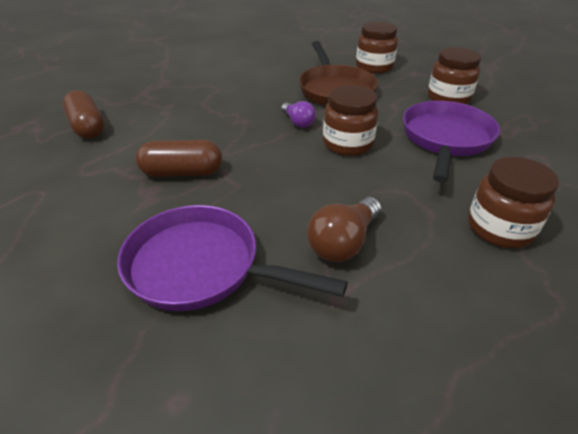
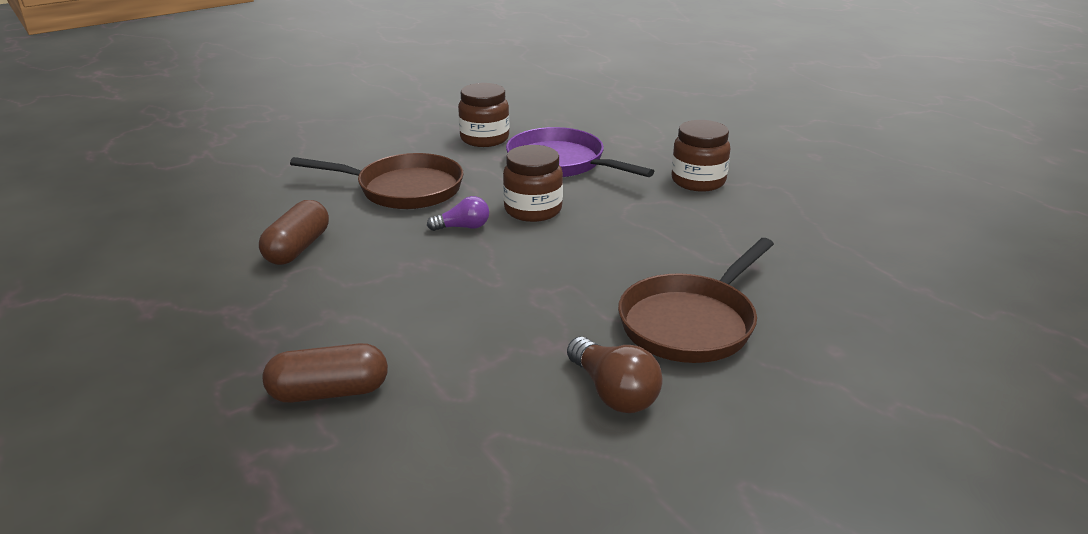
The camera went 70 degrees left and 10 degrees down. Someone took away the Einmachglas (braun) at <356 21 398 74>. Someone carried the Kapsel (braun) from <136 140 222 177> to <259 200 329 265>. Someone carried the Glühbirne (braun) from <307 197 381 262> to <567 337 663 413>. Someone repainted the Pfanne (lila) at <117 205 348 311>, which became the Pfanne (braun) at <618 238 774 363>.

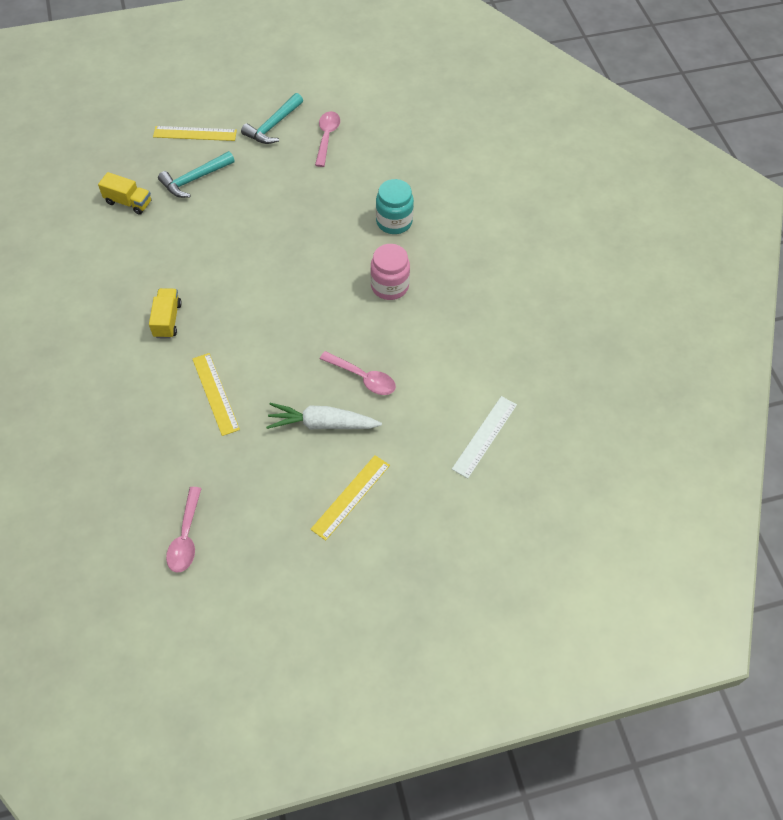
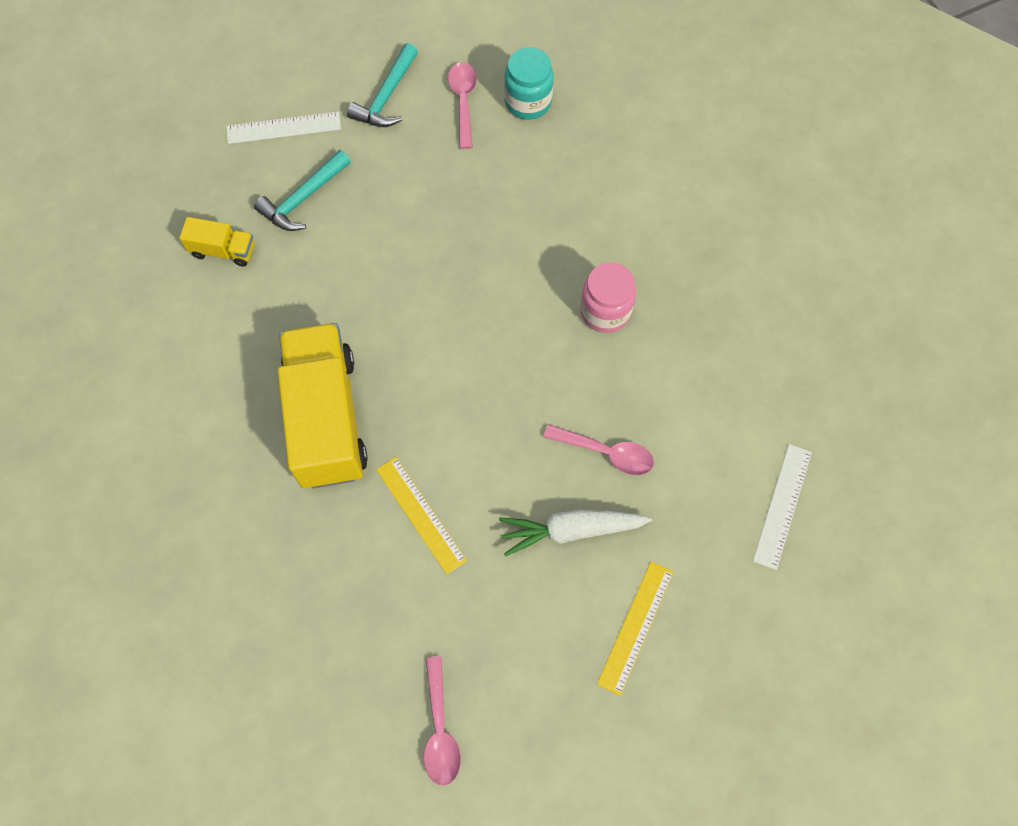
The camera went 10 degrees left and 10 degrees up. Someone carried the Einmachglas (türkis) from <376 179 414 234> to <504 47 553 119>. Someone repainted the Lineal (gelb) at <153 126 237 141>, which became the Lineal (weiß) at <227 112 341 144>. Someone scaled the Lastwagen (gelb) at <149 288 182 339> by 2.22.

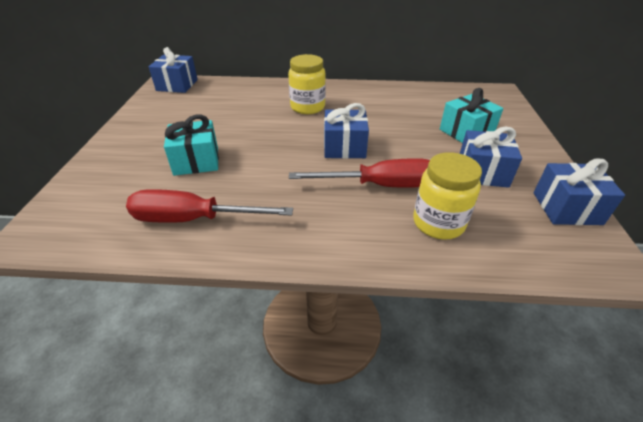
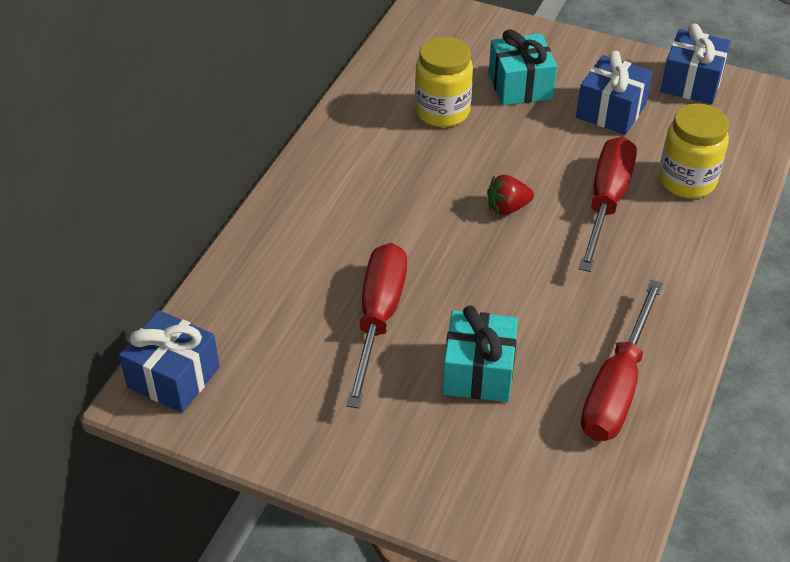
The camera went 70 degrees left and 5 degrees up. Someone put down the Schraubenzieher (rot) at <346 243 407 408>. Someone carried the Einmachglas (gelb) from <288 54 326 114> to <415 37 473 127>. Someone swapped the Geschenk (blau) at <324 103 369 159> for the Erdbeere (rot) at <487 175 534 215>.

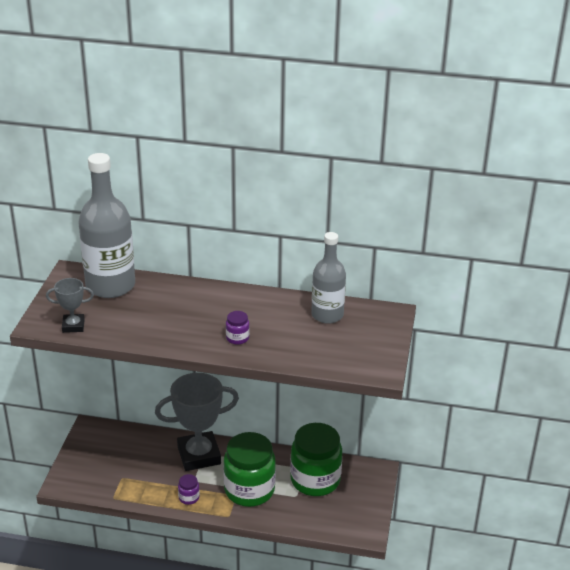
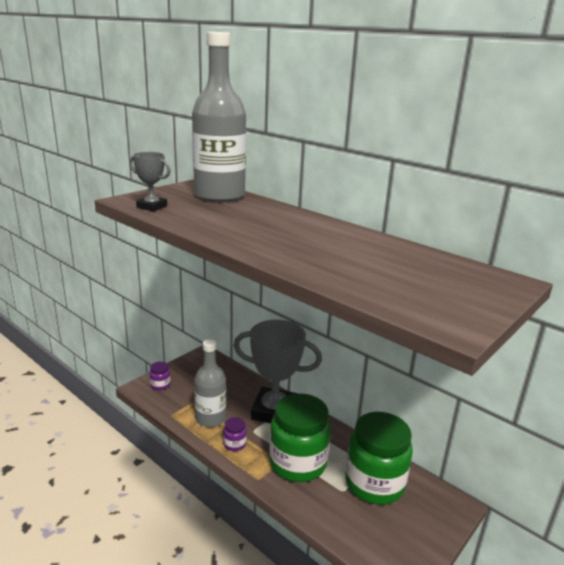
The camera went 30 degrees right and 10 degrees down. Someone carried the Einmachglas (lila) from <226 311 250 345> to <149 362 171 390>. Someone carried the Flasche (grau) from <311 232 346 324> to <194 339 226 427>.

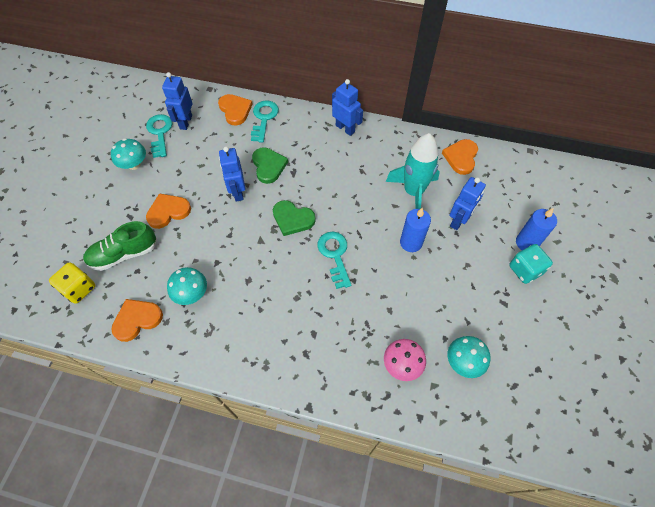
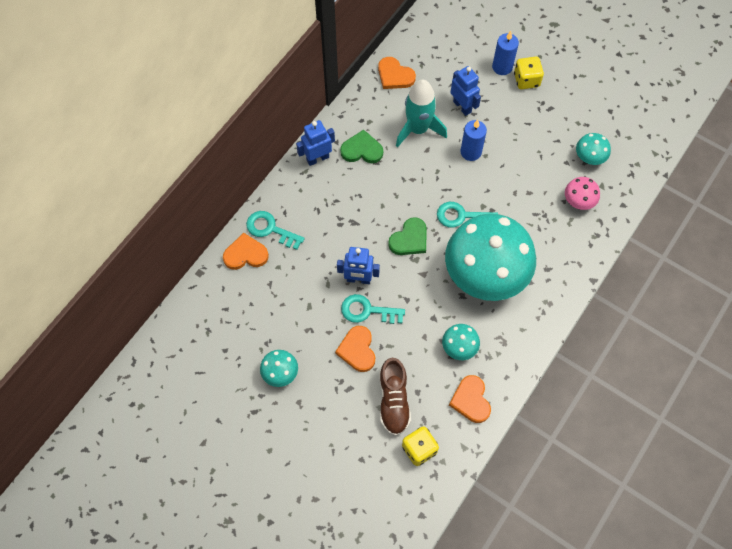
The camera went 70 degrees left and 5 degrees up. Someone took away the Roboter (blau) at <162 72 193 130>. Someone put down the Pilz (türkis) at <445 214 536 301>. Someone carried the Schlüssel (türkis) from <146 114 173 158> to <341 294 405 324>. Someone carried the Herz (grün) from <252 147 288 184> to <340 130 383 163>. Someone repainted the Schuh (grün) at <83 221 157 271>, which became the Schuh (braun) at <379 358 411 436>. Someone repainted the Spielwürfel (türkis) at <509 244 553 284>, which became the Spielwürfel (gelb) at <514 57 544 89>.

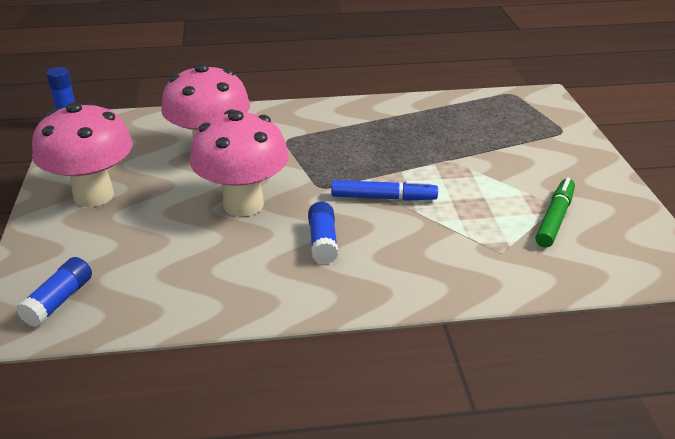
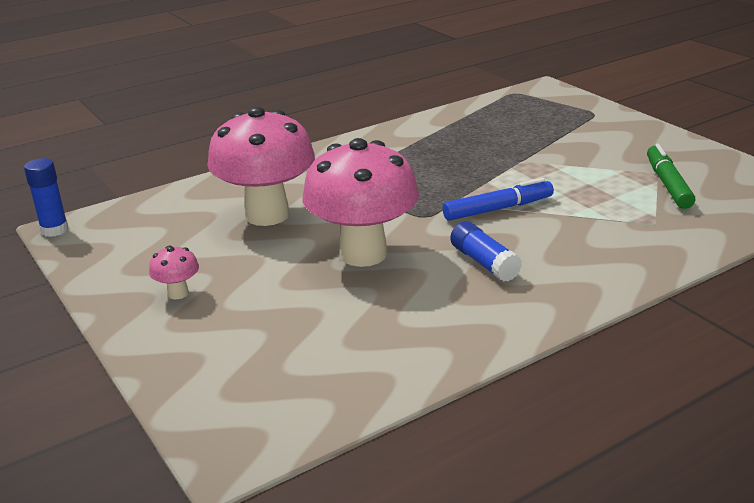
The camera went 25 degrees left and 5 degrees down. Someone took away the Klebestift (blau) at <16 257 92 327>. Someone scaled the Pilz (rosa) at <32 101 133 207> by 0.41.

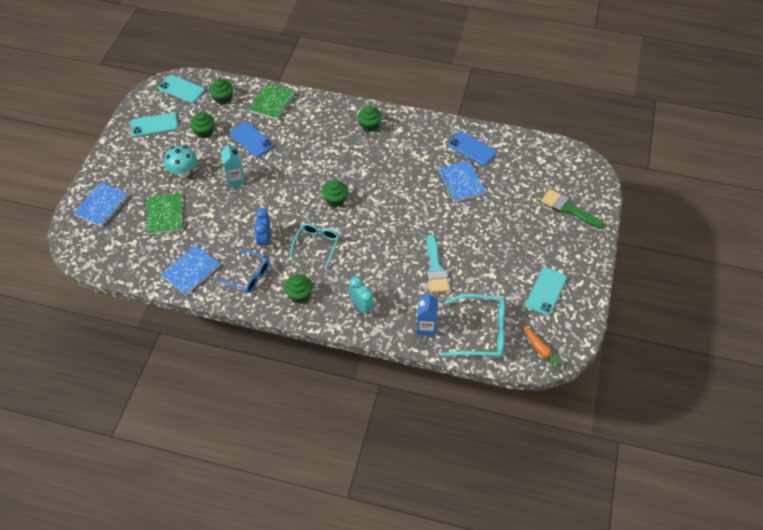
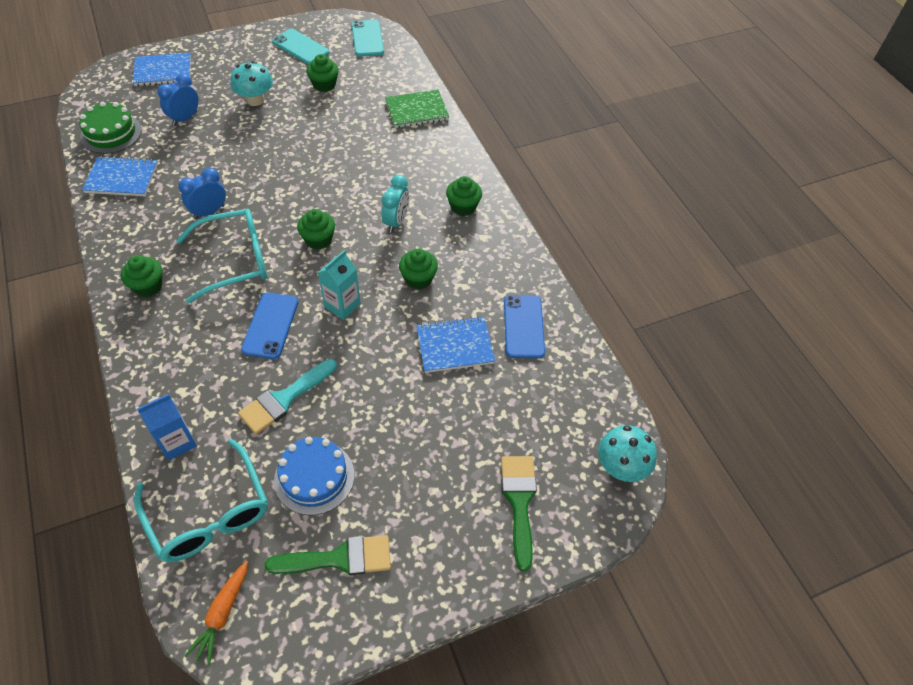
The camera went 50 degrees right and 0 degrees up. Someone took away the Brille (blau) at <217 250 270 293>. Someone put down the Kuchen (grün) at <79 102 142 154>. Someone put down the Kuchen (blau) at <274 437 354 515>. Someone put down the Pilz (türkis) at <598 425 657 482>. Someone carried the Muffin (grün) from <209 78 233 104> to <399 249 438 289>. Someone carried the Getränkekarton (türkis) from <221 142 245 188> to <318 250 361 320>. Someone carried the Handy (blau) from <229 122 274 157> to <241 293 298 359>. Someone carried the Wecker (türkis) from <349 276 375 316> to <382 175 409 233>. Someone swapped the Notizbuch (grün) at <145 193 183 235> for the Wecker (blau) at <157 73 199 126>. Someone swapped the Handy (türkis) at <526 267 567 316> for the Pinsel (grün) at <265 535 391 575>. Someone rotated the Notizbuch (blau) at <438 160 485 202> by 45 degrees clockwise. Someone scaled the Brille (türkis) at <290 223 339 268> by 1.51.

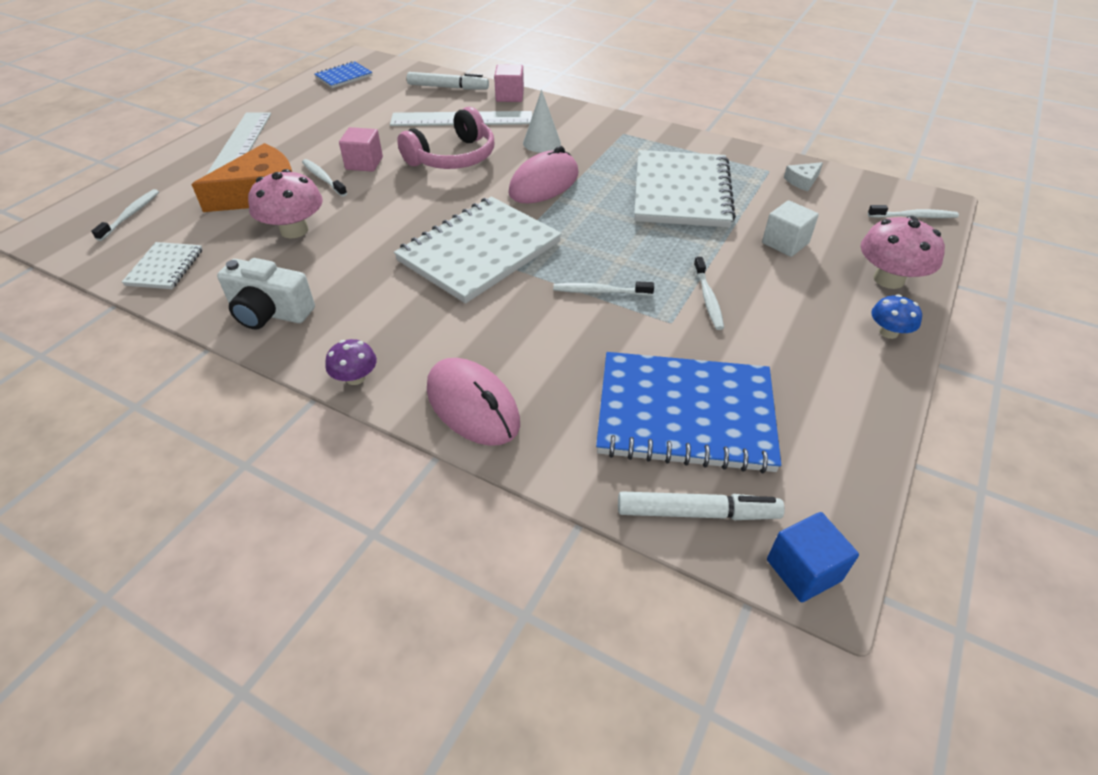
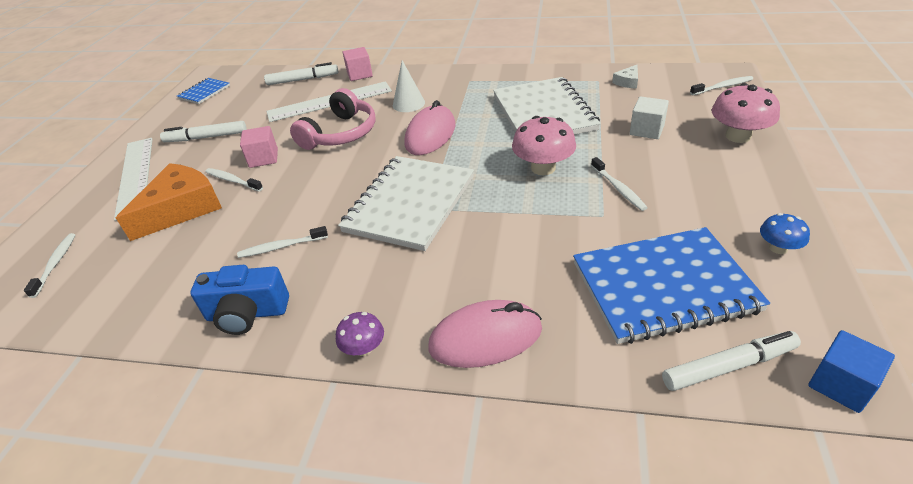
The camera went 15 degrees left and 5 degrees down. Someone took away the Notizbuch (weiß) at <122 242 203 289>. Someone put down the Filzstift (weiß) at <160 121 247 142>. Someone carried the Pilz (rosa) from <248 169 323 238> to <512 116 576 175>. Someone carried the Zahnbürste (weiß) from <553 281 654 296> to <237 226 328 258>. Someone carried the Pilz (blau) from <871 294 922 339> to <760 213 810 254>. Someone repainted the Kamera (weiß) at <217 258 315 330>, which became the Kamera (blau) at <191 265 289 335>. Someone rotated the Computermaus (rosa) at <427 358 520 446> by 45 degrees counterclockwise.

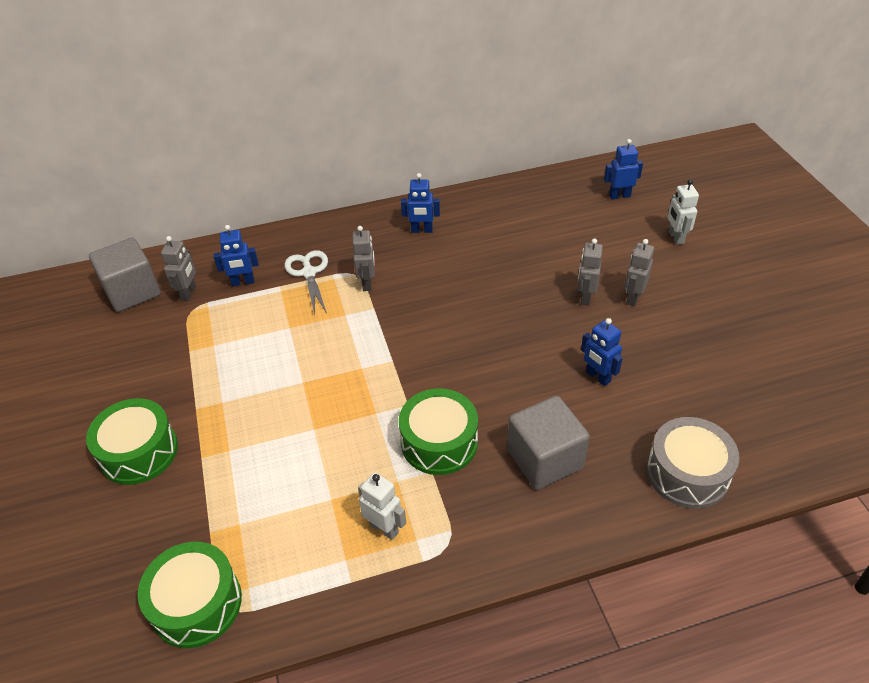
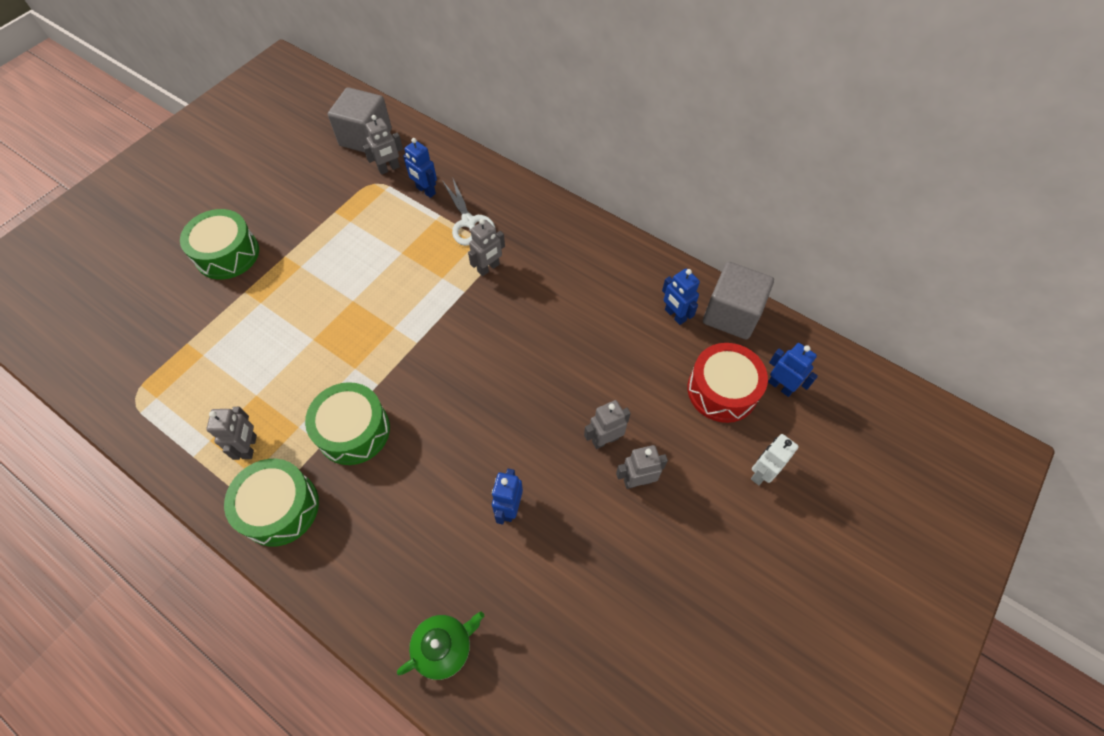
The camera went 50 degrees right and 15 degrees up. Someone put down the Trommel (rot) at <688 343 768 423>. Someone carried the Trommel (grün) from <138 542 242 648> to <224 459 319 547>. Someone carried the Roboter (blau) from <401 173 440 233> to <662 268 700 325>. Someone carried the Kubus (grau) from <507 396 590 490> to <703 262 774 340>. Someone swapped the Trommel (grau) at <647 417 740 509> for the Teekanne (grün) at <397 612 484 680>. Someone repainted the Roboter (weiß) at <358 472 406 540>, which became the Roboter (grau) at <206 407 257 460>. Someone rotated the Schere (weiß) at <284 250 328 314> by 120 degrees clockwise.

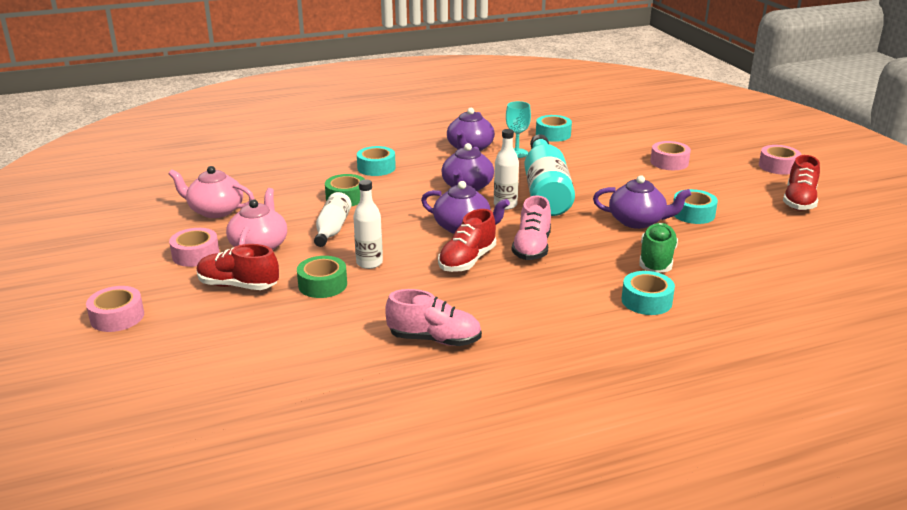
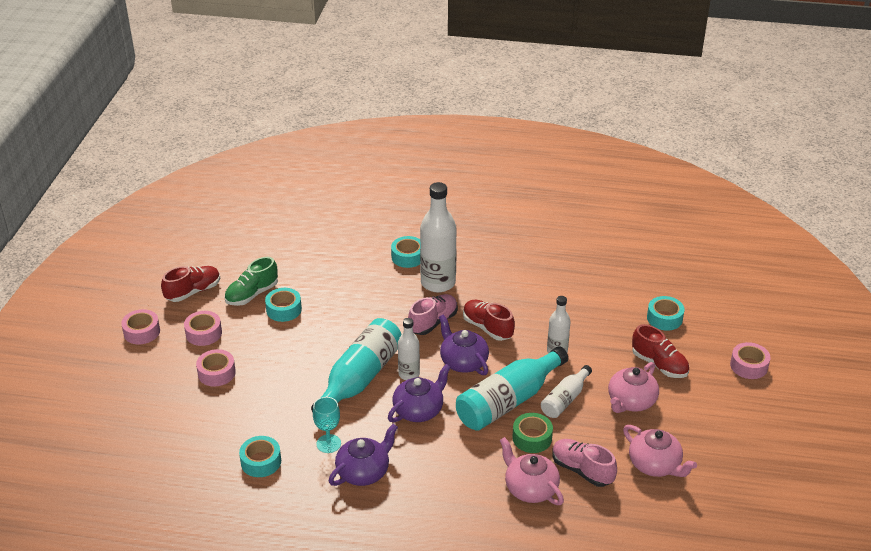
The camera went 150 degrees left and 10 degrees up. Someone took away the Klebeband (grün) at <297 256 347 298>. Someone took away the Teekanne (lila) at <593 175 692 229>. Someone put down the Flasche (weiß) at <420 182 457 293>. Someone put down the Flasche (türkis) at <456 346 568 431>. Someone put down the Teekanne (rosa) at <500 437 564 505>. Someone carried the Klebeband (rosa) from <169 228 219 267> to <184 311 222 346>. Someone carried the Klebeband (türkis) from <357 146 396 176> to <647 296 684 331>. Someone carried the Schuh (rosa) from <385 289 482 346> to <552 439 617 487>. Someone carried the Schuh (grün) from <639 223 678 273> to <224 257 278 306>. Someone rotated the Schuh (rot) at <438 209 496 272> by 105 degrees counterclockwise.

